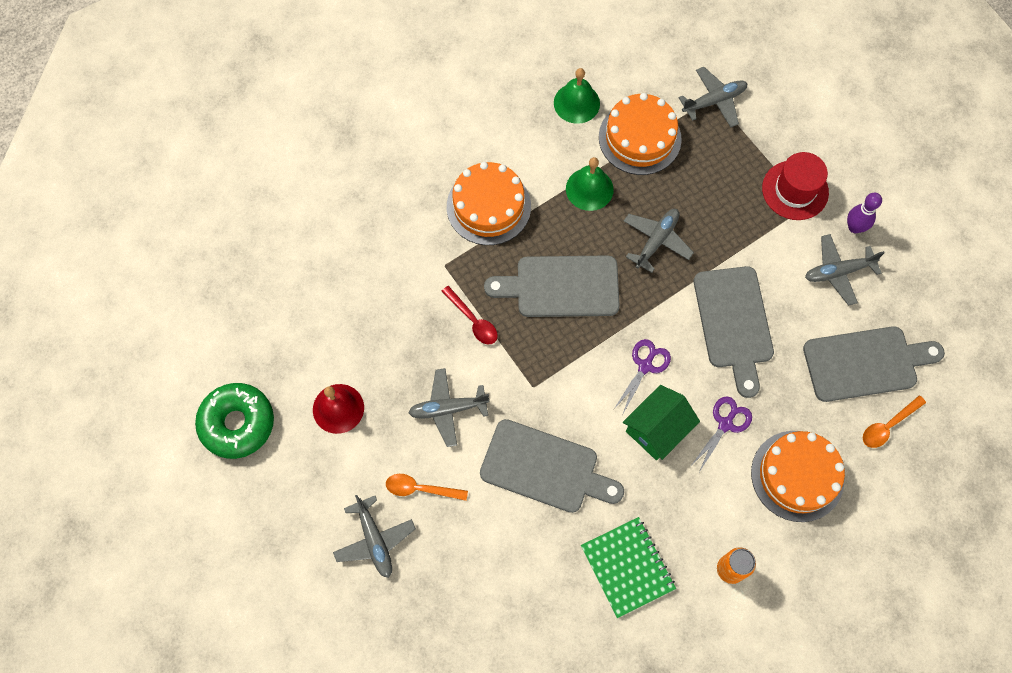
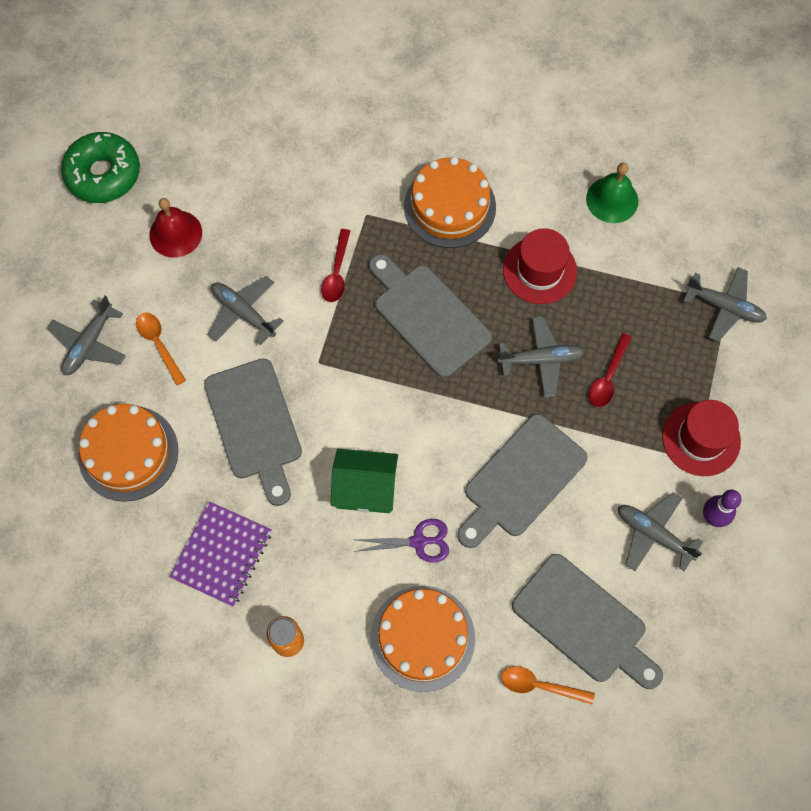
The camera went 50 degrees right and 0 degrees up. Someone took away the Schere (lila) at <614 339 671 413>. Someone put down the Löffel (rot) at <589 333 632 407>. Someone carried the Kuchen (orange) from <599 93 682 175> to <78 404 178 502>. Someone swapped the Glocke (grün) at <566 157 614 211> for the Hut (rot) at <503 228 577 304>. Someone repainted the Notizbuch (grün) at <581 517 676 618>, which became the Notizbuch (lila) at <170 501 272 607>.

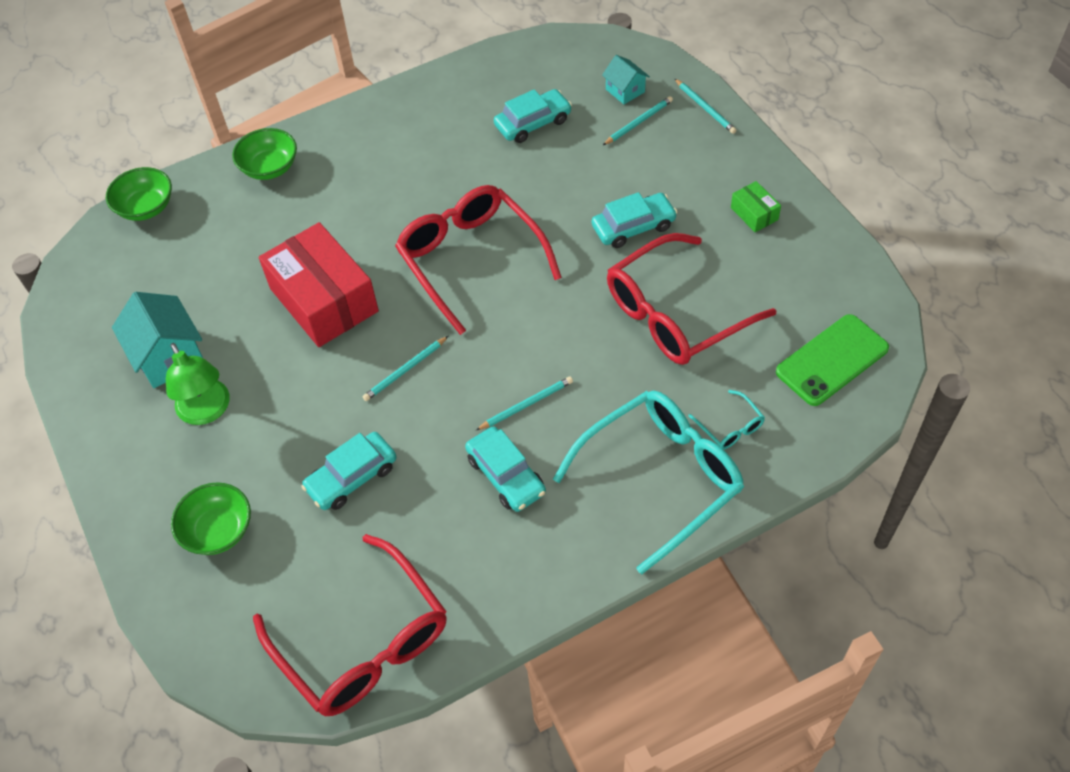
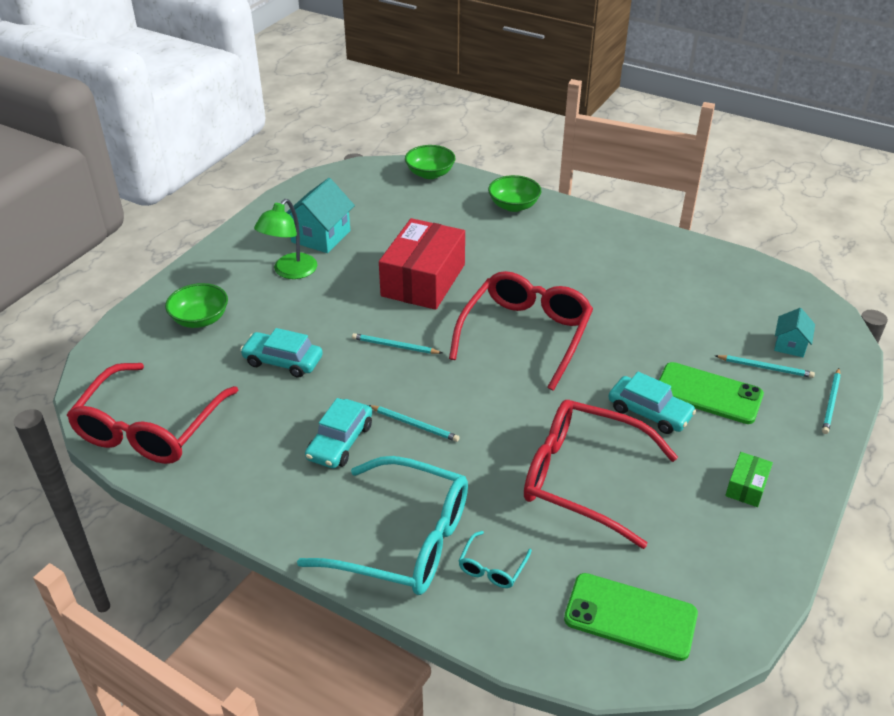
The camera went 55 degrees right and 15 degrees down. Someone took away the Auto (türkis) at <494 89 572 143>. Someone put down the Handy (grün) at <659 362 764 424>.

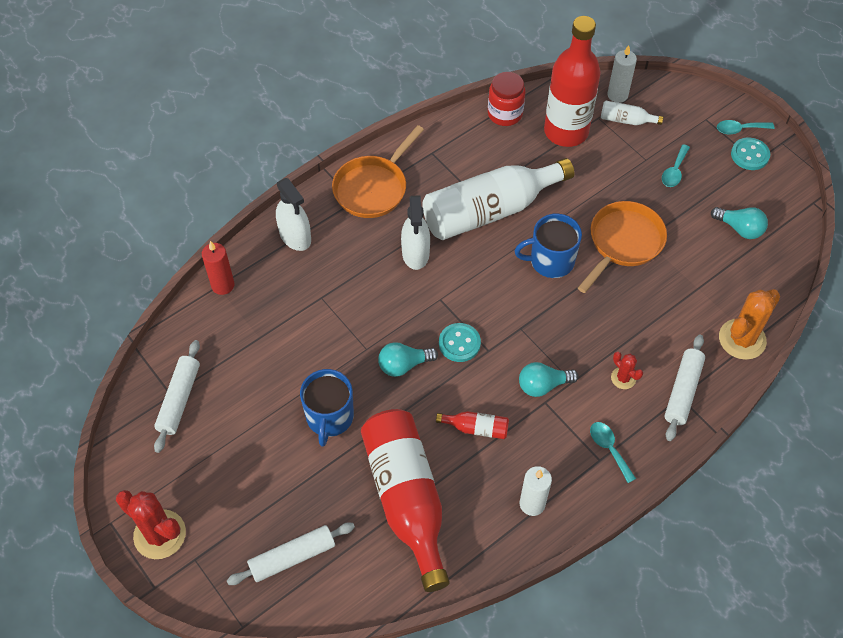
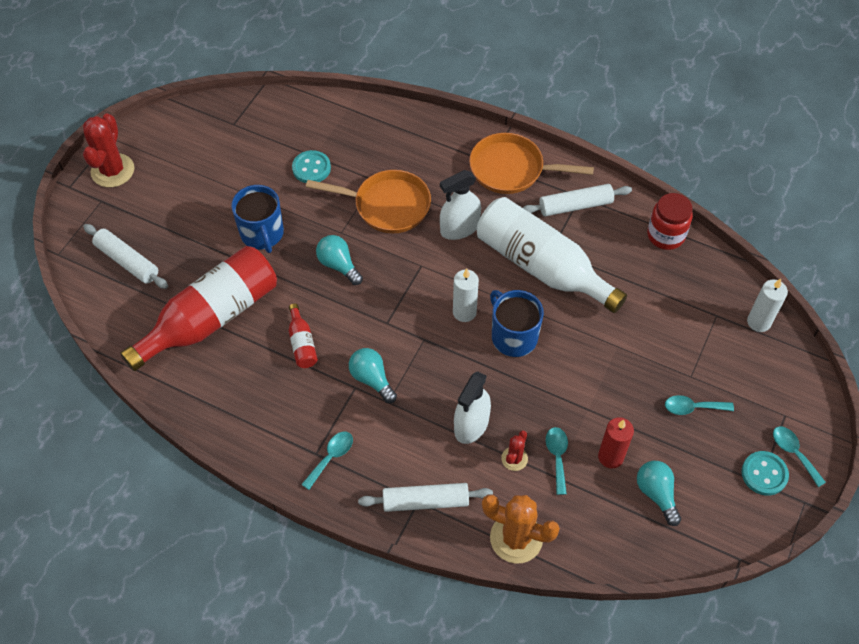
The camera went 65 degrees right and 0 degrees up. Someone took away the Flasche (rot) at <544 16 601 147>. Someone took away the Flasche (weiß) at <601 101 663 125>. Someone put down the Löffel (türkis) at <546 427 568 495>. Someone carried the Nudelholz (weiß) from <154 340 200 453> to <523 184 632 216>. Someone carried the Kerze (rot) from <202 241 234 295> to <598 417 634 468>. Someone carried the Sprühflasche (weiß) from <276 178 311 251> to <454 371 491 444>. Someone carried the Knopf (türkis) from <439 323 481 362> to <292 150 331 183>. Someone carried the Kerze (weiß) from <520 466 552 516> to <453 268 479 322>. Someone carried the Pfanne (orange) from <578 201 667 293> to <306 170 431 233>. Someone carried the Kaktus (rot) from <611 352 643 389> to <501 430 528 471>. Someone rotated the Tasse (blau) at <300 369 354 447> by 90 degrees counterclockwise. Someone rotated the Glühbirne (türkis) at <711 207 768 239> by 150 degrees clockwise.

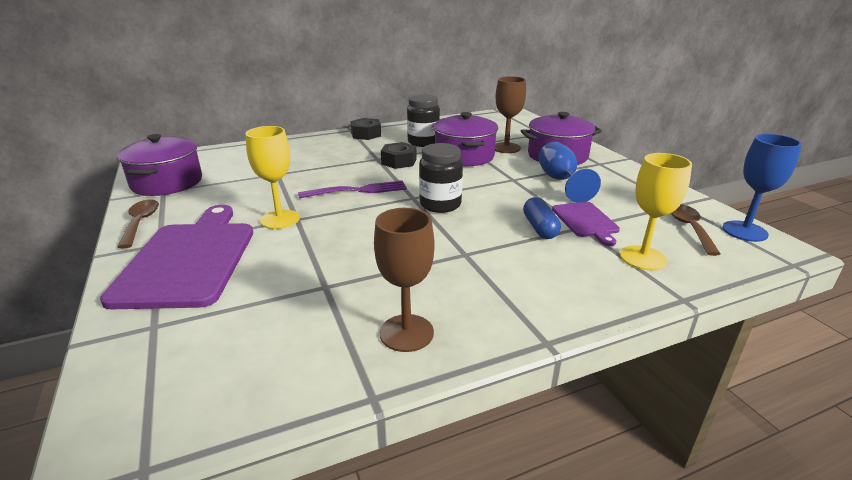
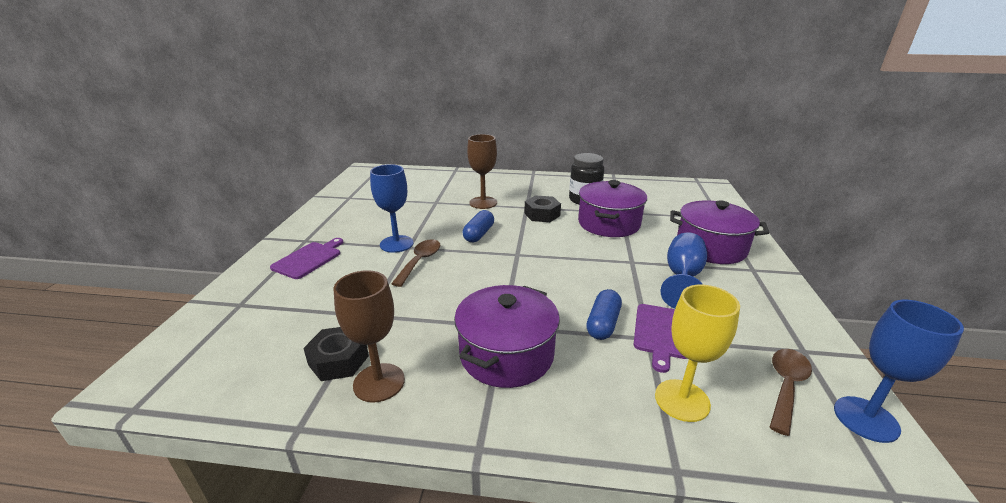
The camera went 30 degrees right and 0 degrees up. Someone took away the Einmachglas (schwarz) at <419 143 463 213>. Someone carried the Kochtopf (lila) from <117 134 202 196> to <454 285 560 388>. Someone carried the Löffel (braun) from <118 199 159 248> to <391 239 440 287>. Someone carried the Sechskantmutter (schwarz) from <350 118 381 140> to <303 327 369 381>. Someone carried the Kelch (braun) from <495 76 526 153> to <467 134 497 209>. Someone swapped the Gabel (lila) at <298 181 407 198> for the Kapsel (blau) at <463 210 494 242>. Someone repainted the Kelch (gelb) at <245 126 300 229>, which became the Kelch (blau) at <370 164 414 253>. Someone scaled the Schneidebrett (lila) at <100 205 253 309> by 0.51.

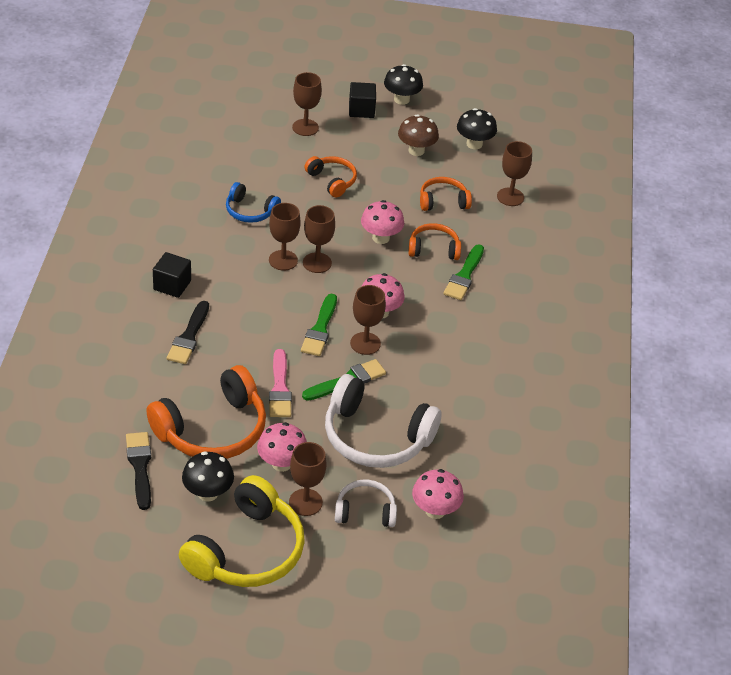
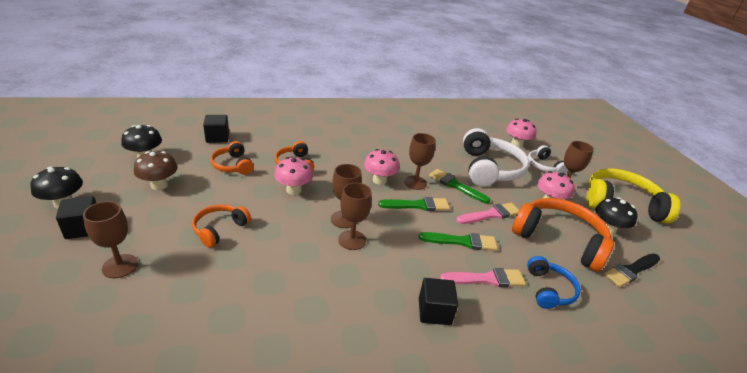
The camera went 110 degrees left and 10 degrees down. Someone carried the Kopfhörer (blau) from <226 182 281 223> to <527 256 581 309>. Someone carried the Pinsel (grün) from <444 244 484 300> to <419 232 498 251>. Someone swapped the Kelch (braun) at <497 141 532 206> for the Kubus (schwarz) at <203 115 229 143>. Someone repainted the Pinsel (schwarz) at <167 301 209 364>, which became the Pinsel (rosa) at <440 268 526 287>.

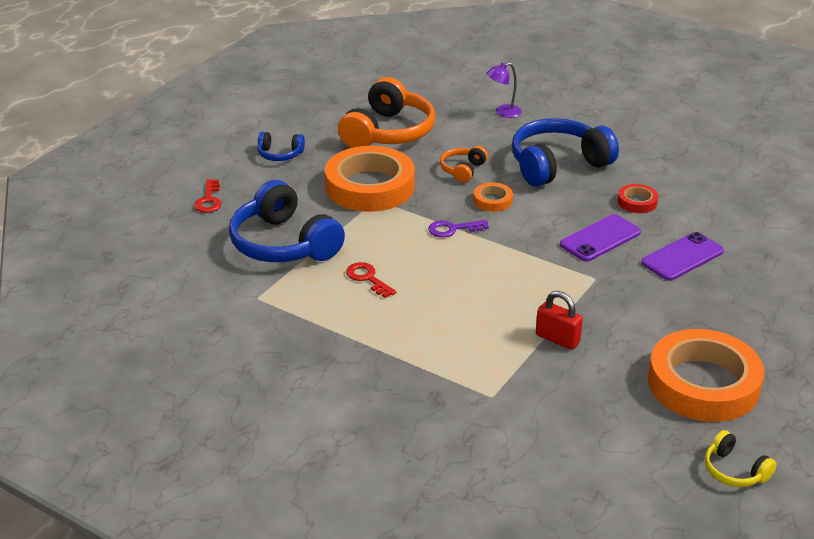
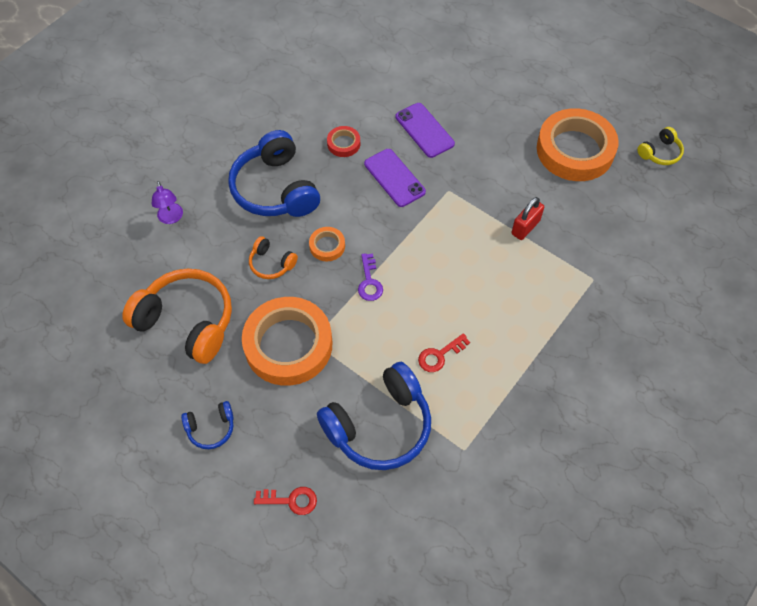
The camera went 85 degrees left and 25 degrees up. Someone rotated the Kopfhörer (blau) at <258 132 305 161> by 60 degrees clockwise.

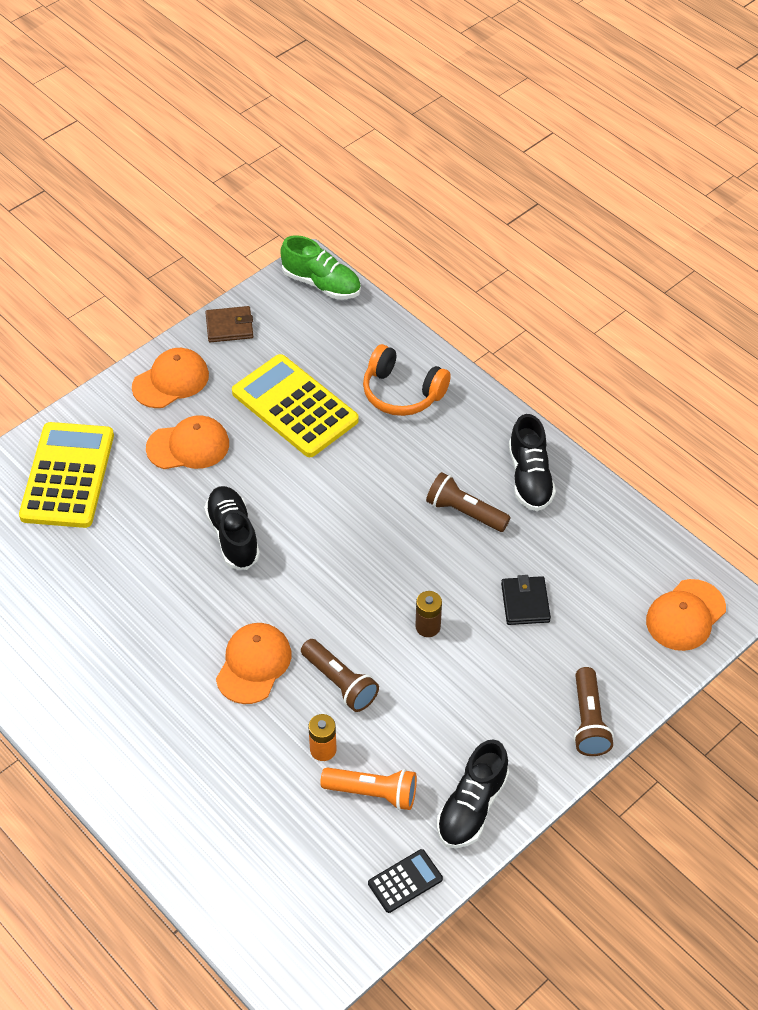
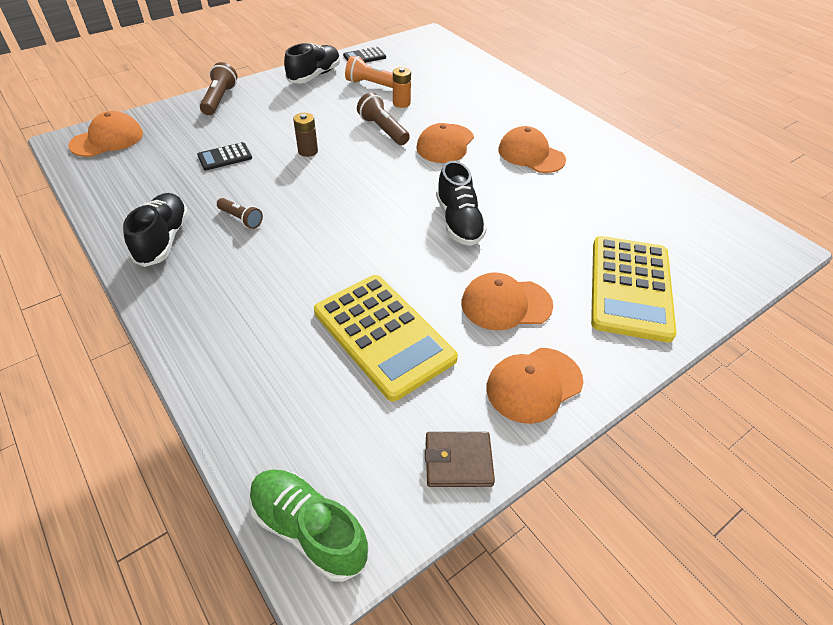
The camera went 175 degrees left and 5 degrees down. Someone took away the Kopfhörer (orange) at <363 344 451 416>. Someone put down the Kappe (orange) at <498 126 566 173>. Someone swapped the Geldbörse (schwarz) at <501 575 551 625> for the Taschenrechner (schwarz) at <197 142 252 170>. Someone scaled the Taschenlampe (braun) at <426 472 510 532> by 0.65.

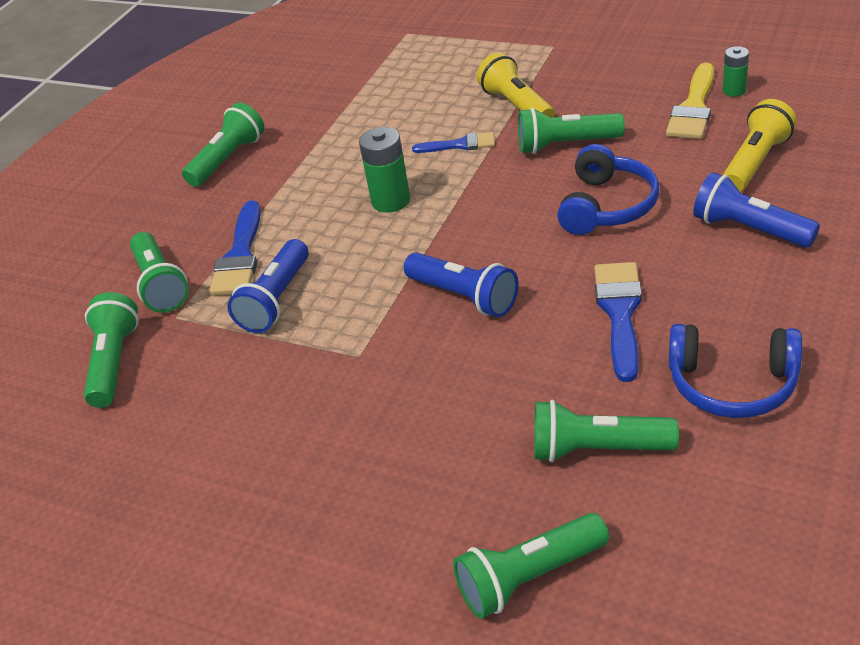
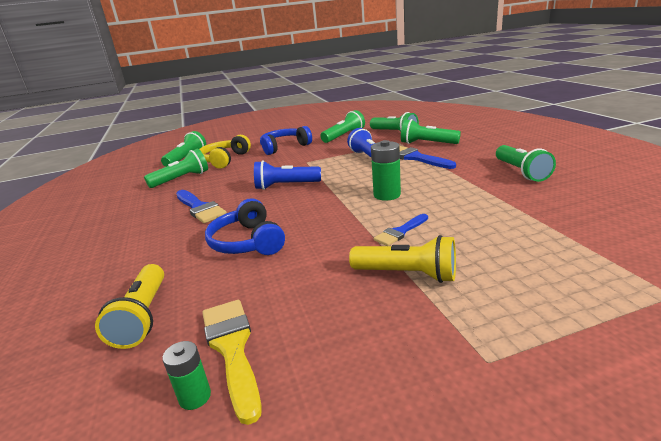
The camera went 135 degrees right and 15 degrees down. Someone took away the Taschenlampe (blau) at <693 172 820 248>. Someone put down the Kopfhörer (gelb) at <199 135 251 169>. Someone carried the Taschenlampe (grün) from <518 108 625 154> to <321 110 365 143>. Someone carried the Kopfhörer (blau) from <669 324 802 418> to <260 126 312 155>.

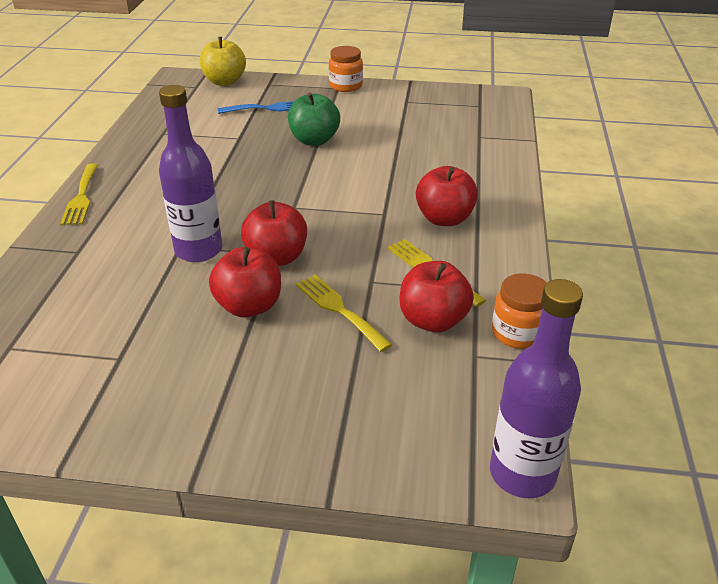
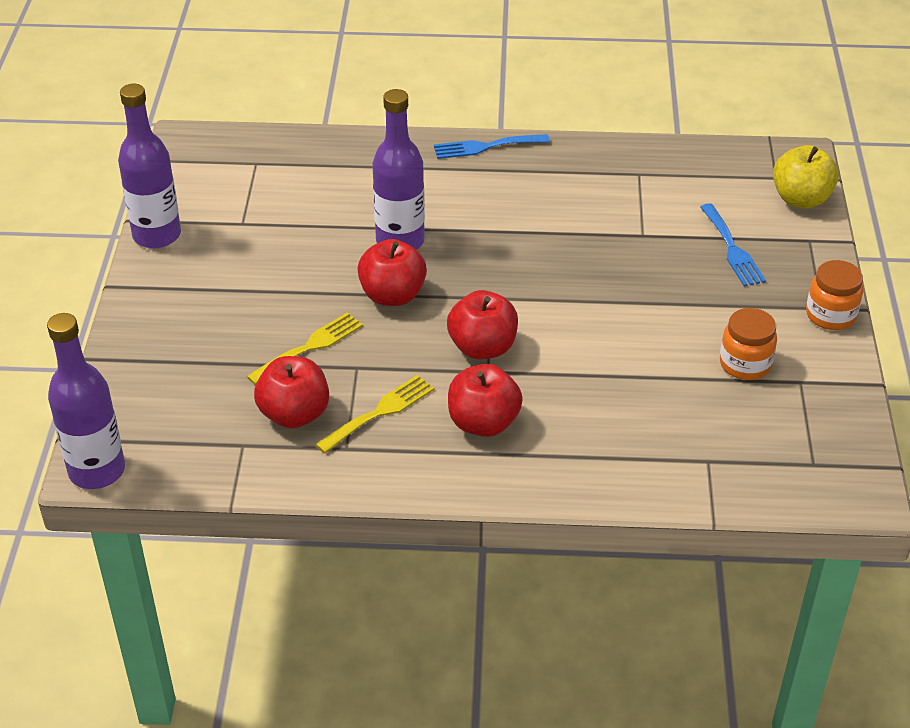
The camera went 85 degrees right and 5 degrees up. Someone took away the Apfel (grün) at <288 92 340 146>. Someone put down the Flasche (lila) at <118 84 181 248>. Someone carried the Apfel (rot) from <209 247 281 317> to <447 290 518 359>. Someone carried the Einmachglas (orange) from <492 274 547 349> to <720 308 777 380>. Someone repainted the Gabel (gelb) at <60 163 98 225>, which became the Gabel (blau) at <434 134 550 159>.

